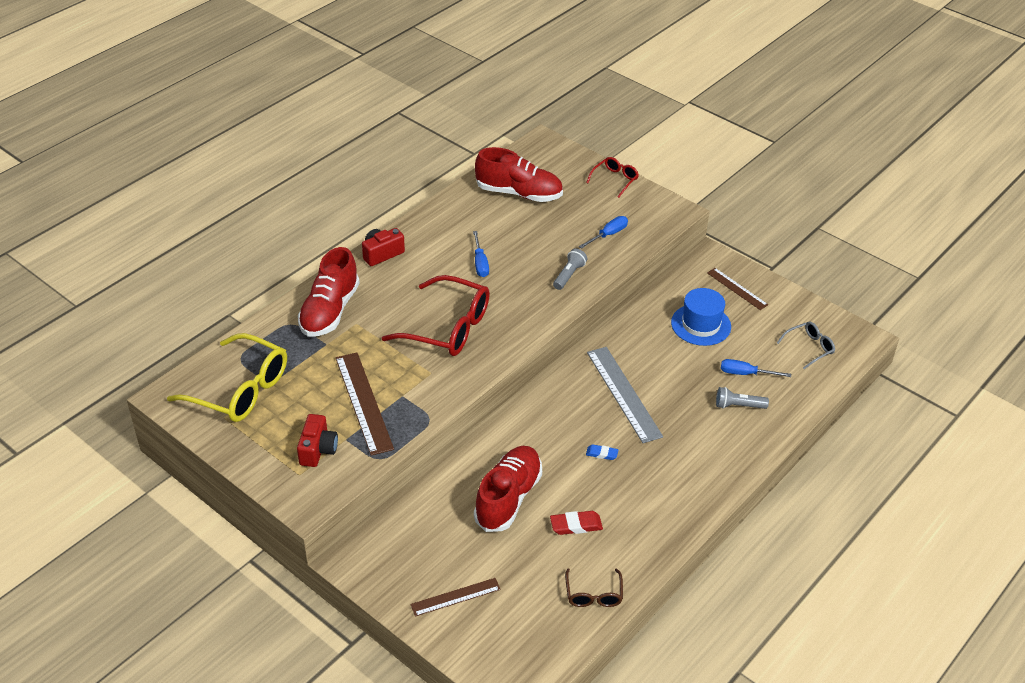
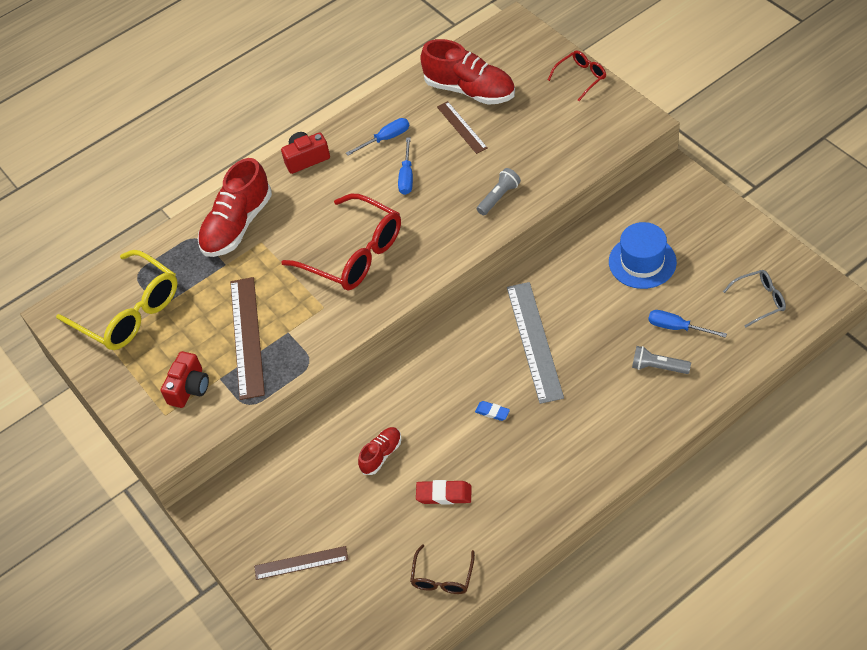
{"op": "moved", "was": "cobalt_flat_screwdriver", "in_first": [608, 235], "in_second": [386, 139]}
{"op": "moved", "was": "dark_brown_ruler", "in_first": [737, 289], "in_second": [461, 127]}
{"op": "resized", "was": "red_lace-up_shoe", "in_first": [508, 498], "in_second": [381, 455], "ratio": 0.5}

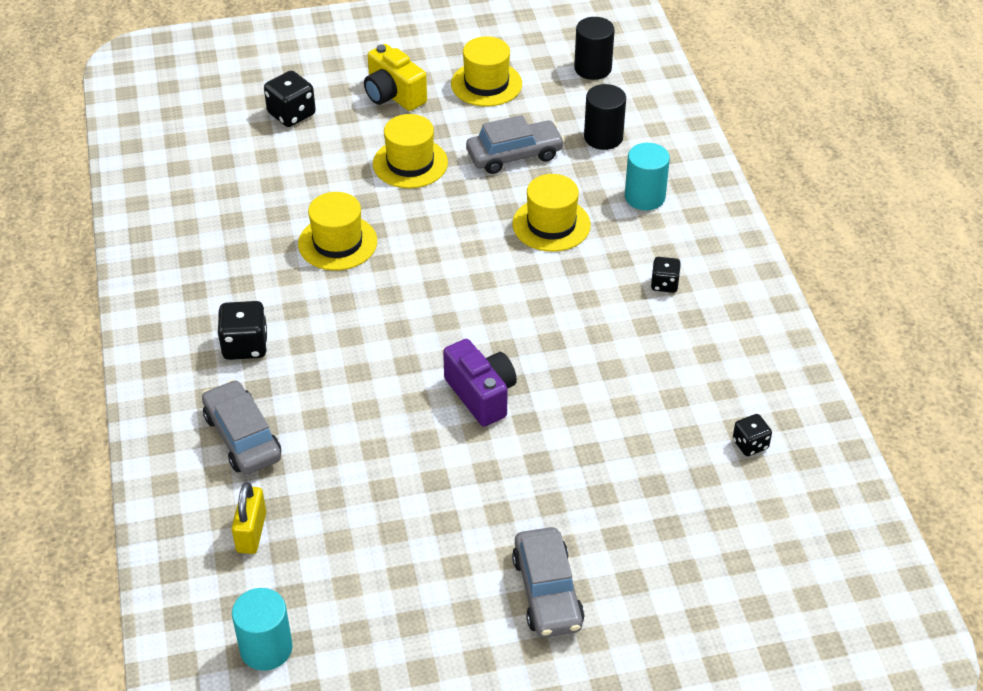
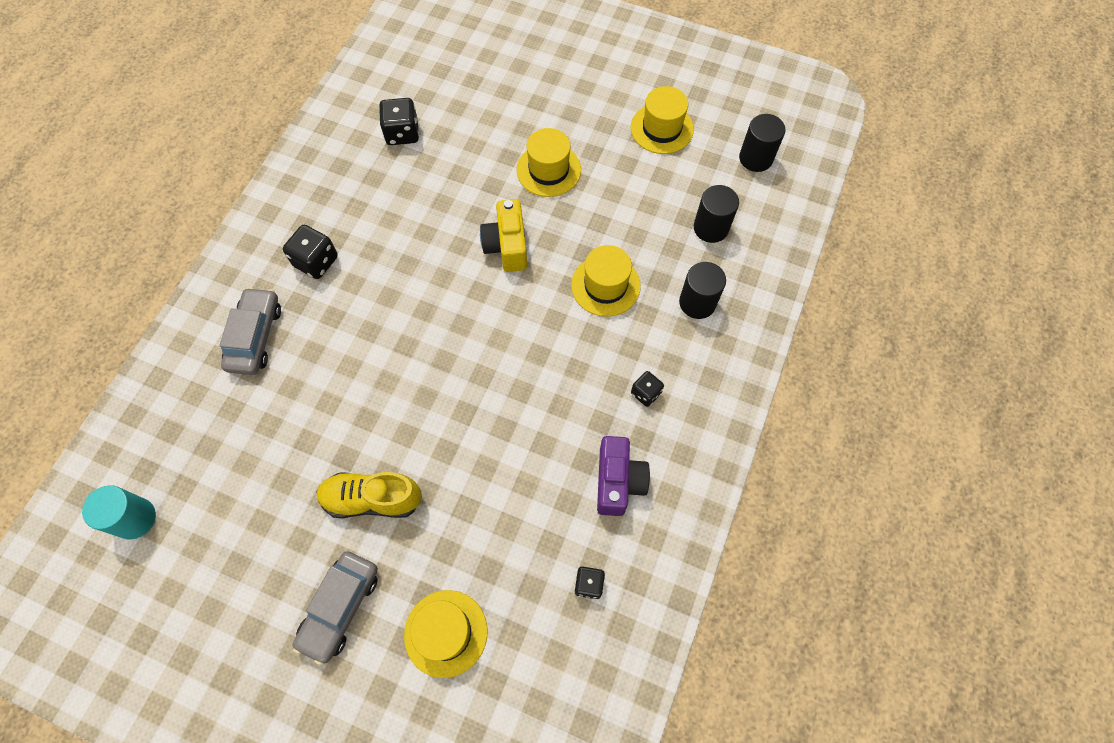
{"op": "moved", "was": "golden_photo_camera", "in_first": [393, 95], "in_second": [507, 246]}
{"op": "moved", "was": "black_game_die", "in_first": [291, 114], "in_second": [402, 133]}
{"op": "removed", "was": "ash-grey_car", "in_first": [514, 155]}
{"op": "recoloured", "was": "aqua_cylinder_shape", "now": "black_cylinder_shape", "in_first": [644, 197], "in_second": [697, 302]}
{"op": "moved", "was": "golden_tall_hat", "in_first": [337, 243], "in_second": [446, 633]}
{"op": "moved", "was": "royal_purple_photo_camera", "in_first": [481, 395], "in_second": [618, 482]}
{"op": "removed", "was": "golden_lock", "in_first": [251, 532]}
{"op": "added", "now": "golden_lace-up_shoe", "in_second": [372, 499]}

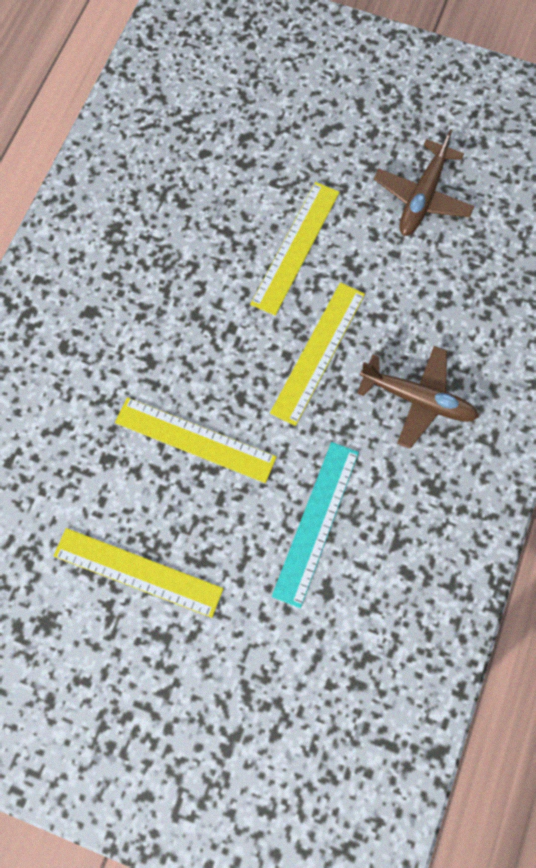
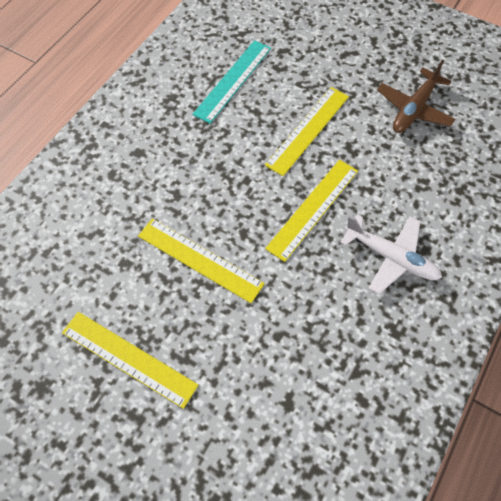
{"op": "recoloured", "was": "dark_brown_toy_plane", "now": "pure_white_toy_plane", "in_first": [417, 399], "in_second": [390, 257]}
{"op": "moved", "was": "aqua_ruler", "in_first": [316, 522], "in_second": [233, 80]}

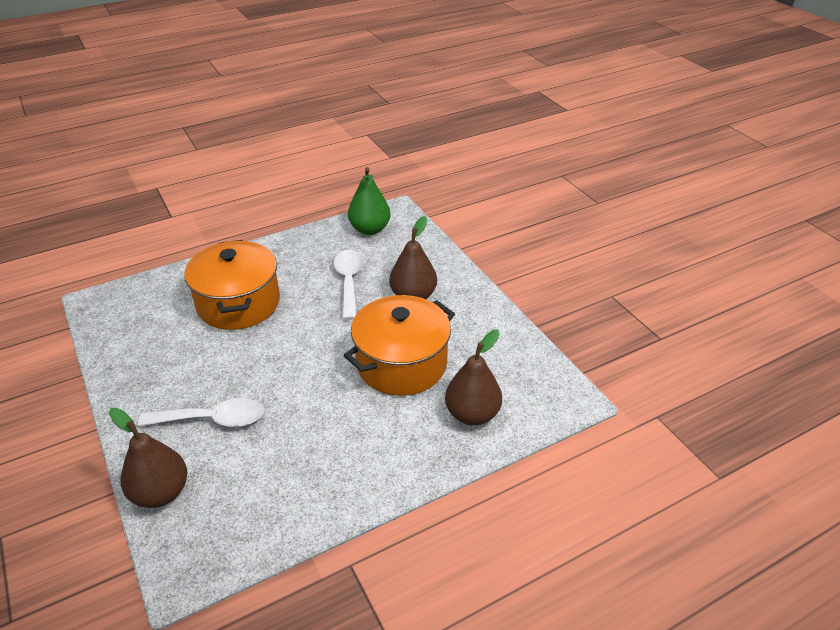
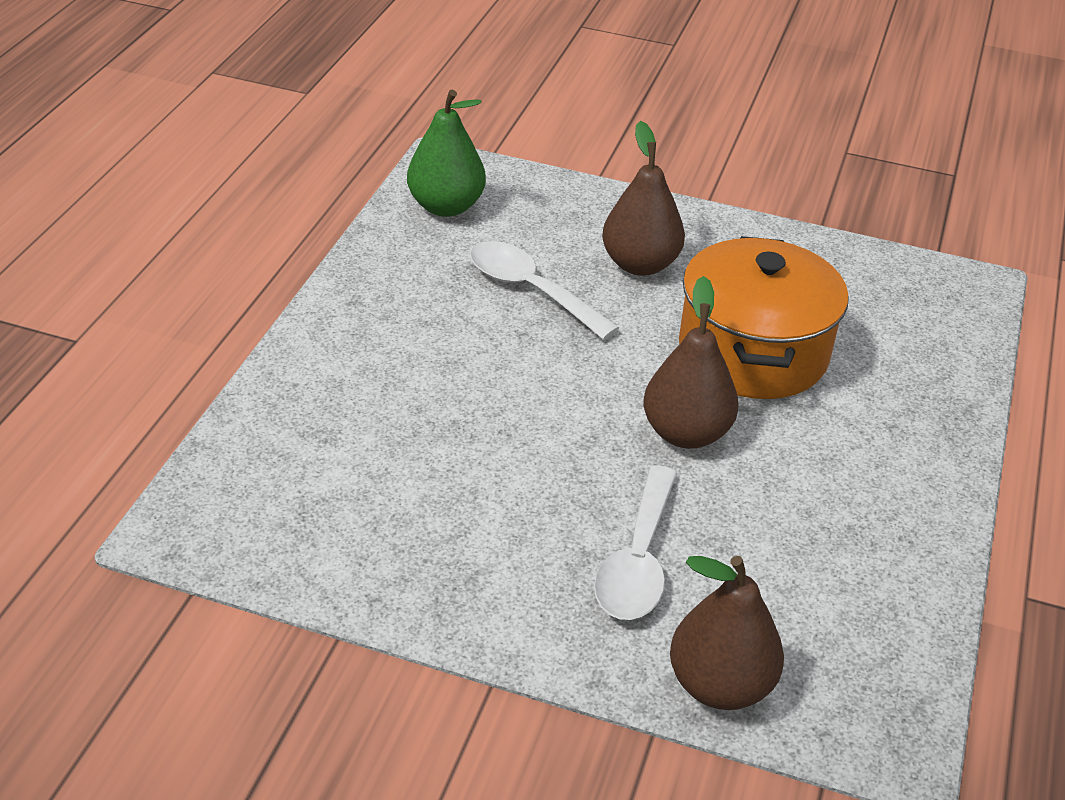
{"op": "removed", "was": "orange-coloured_pot", "in_first": [238, 303]}
{"op": "moved", "was": "dark_brown_toy_pear", "in_first": [472, 414], "in_second": [686, 433]}
{"op": "turned", "was": "pure_white_teaspoon", "in_first": [212, 419], "in_second": [638, 561], "clockwise": 150}

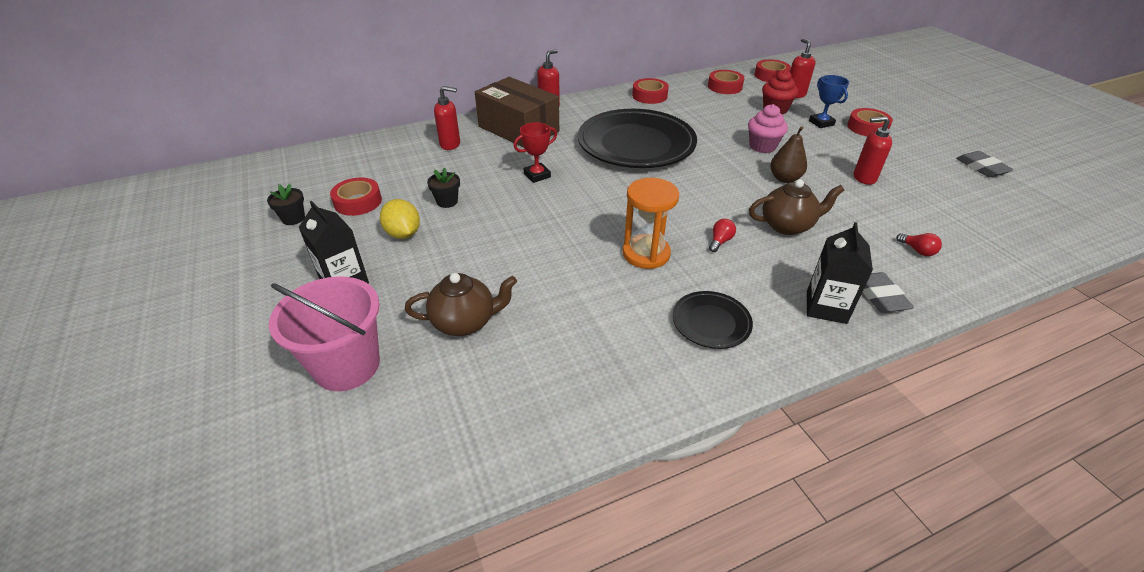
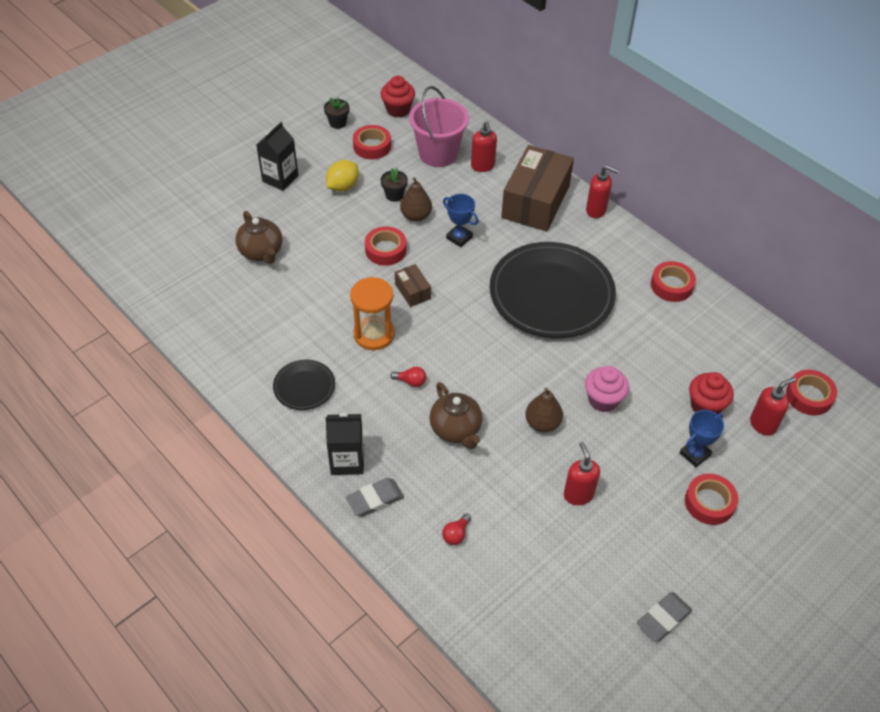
{"op": "moved", "was": "red_tape", "in_first": [724, 86], "in_second": [385, 250]}
{"op": "recoloured", "was": "red_trophy", "now": "cobalt_trophy", "in_first": [537, 175], "in_second": [459, 238]}
{"op": "moved", "was": "pink_sand_bucket", "in_first": [347, 365], "in_second": [438, 154]}
{"op": "added", "now": "red_fairy_cake", "in_second": [398, 110]}
{"op": "added", "now": "dark_brown_toy_pear", "in_second": [416, 216]}
{"op": "added", "now": "dark_brown_package", "in_second": [412, 291]}

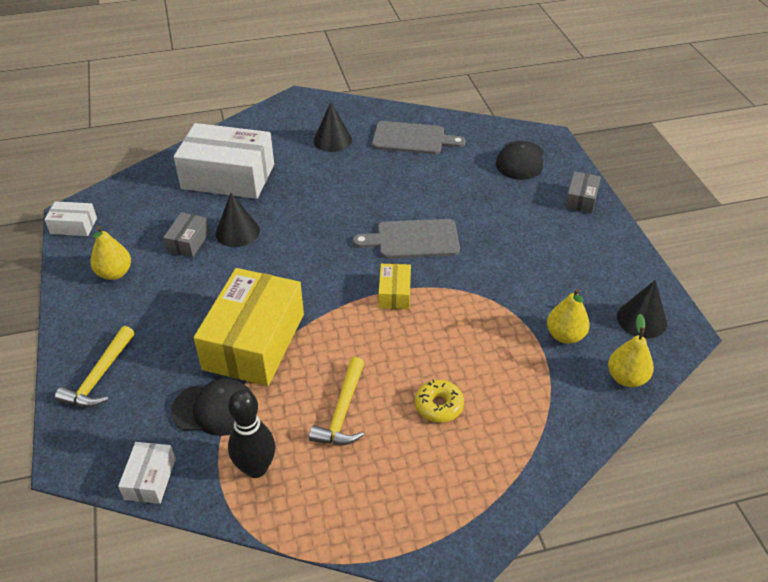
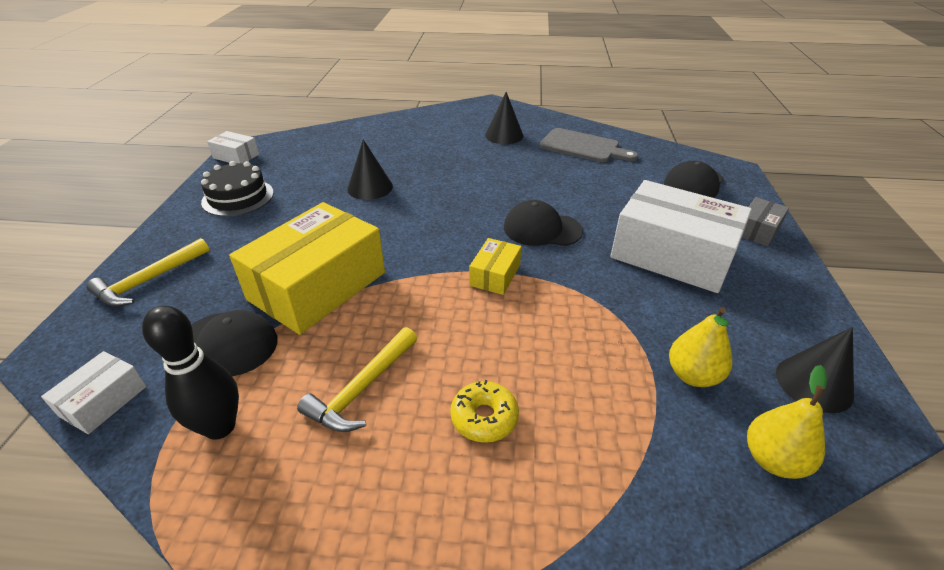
{"op": "moved", "was": "pure_white_package", "in_first": [228, 176], "in_second": [672, 255]}
{"op": "removed", "was": "ash-grey_package", "in_first": [188, 242]}
{"op": "replaced", "was": "ash-grey_chopping_board", "now": "black_baseball_cap", "in_first": [413, 239], "in_second": [542, 229]}
{"op": "replaced", "was": "golden_toy_pear", "now": "black_cake", "in_first": [114, 273], "in_second": [238, 197]}

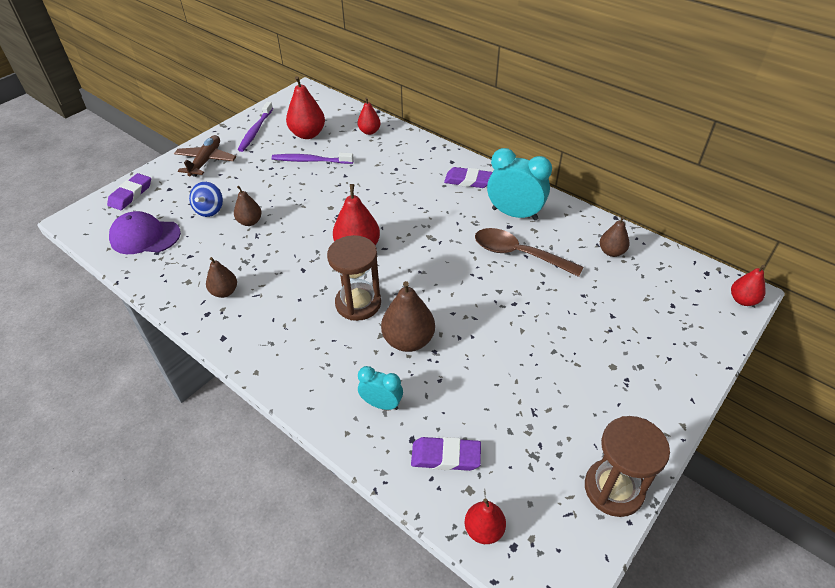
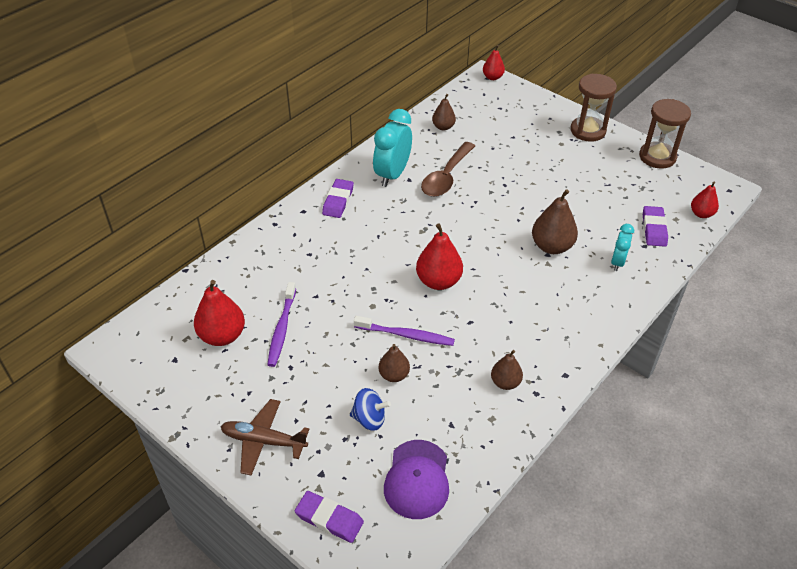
{"op": "removed", "was": "red_toy_pear", "in_first": [369, 131]}
{"op": "moved", "was": "royal_purple_dental_brush", "in_first": [255, 131], "in_second": [406, 335]}
{"op": "moved", "was": "dark_brown_hourglass", "in_first": [358, 303], "in_second": [588, 131]}

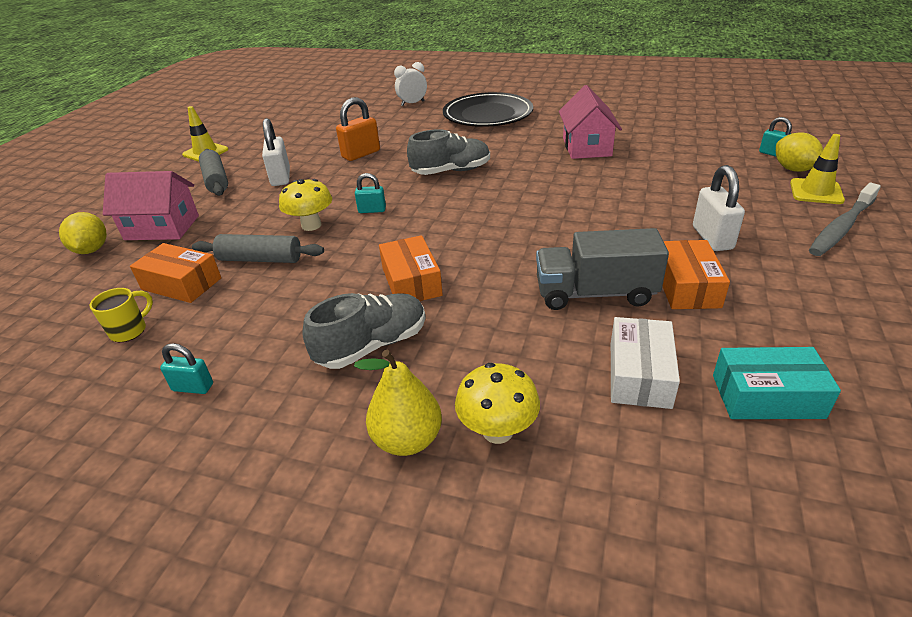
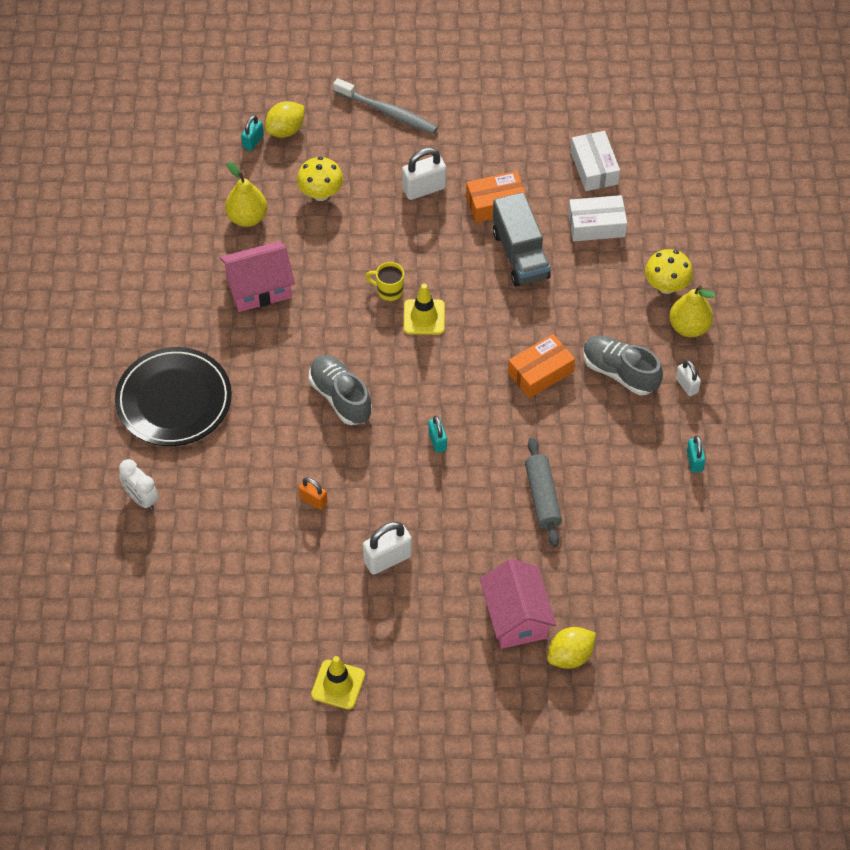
{"op": "resized", "was": "orange-coloured_lock", "in_first": [361, 154], "in_second": [313, 500], "ratio": 0.6}
{"op": "moved", "was": "golden_road_cone", "in_first": [816, 192], "in_second": [424, 317]}
{"op": "removed", "was": "ash-grey_pastry_roller", "in_first": [216, 180]}
{"op": "moved", "was": "golden_fungus", "in_first": [311, 225], "in_second": [321, 194]}
{"op": "removed", "was": "orange-coloured_package", "in_first": [181, 284]}
{"op": "moved", "was": "golden_tea_mug", "in_first": [130, 331], "in_second": [389, 291]}
{"op": "recoloured", "was": "aqua_package", "now": "pure_white_package", "in_first": [767, 396], "in_second": [594, 168]}
{"op": "added", "now": "golden_toy_pear", "in_second": [247, 217]}
{"op": "added", "now": "pure_white_lock", "in_second": [687, 385]}

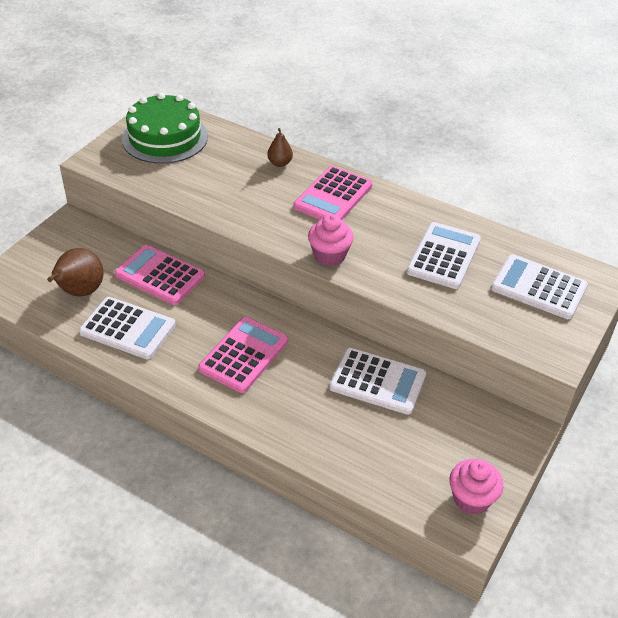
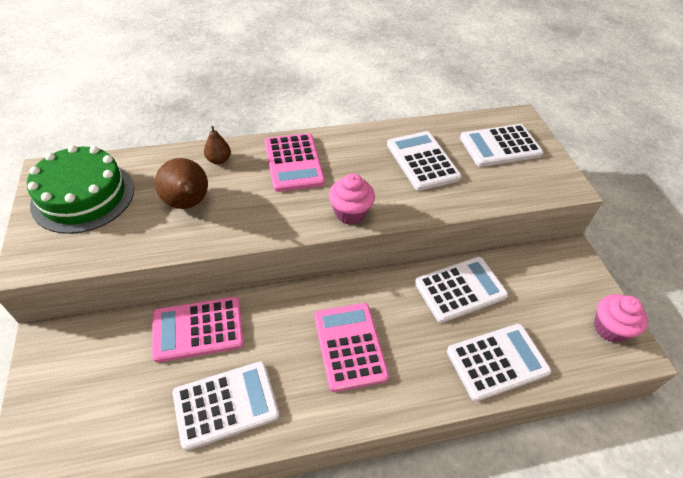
{"op": "moved", "was": "dark_brown_toy_pear", "in_first": [80, 292], "in_second": [188, 204]}
{"op": "added", "now": "pure_white_calculator", "in_second": [497, 362]}

